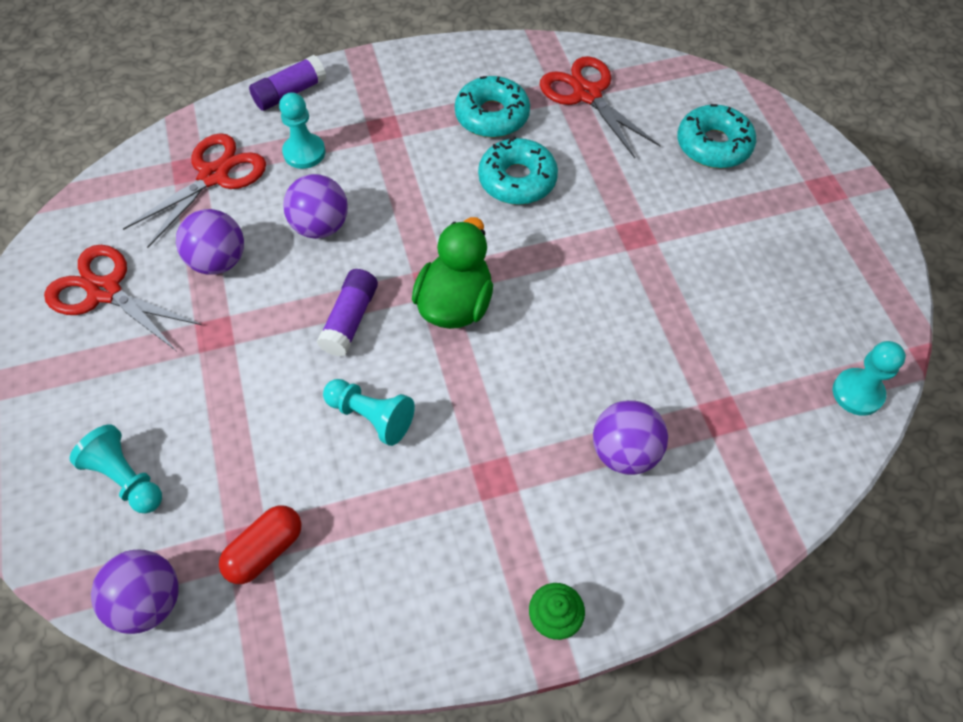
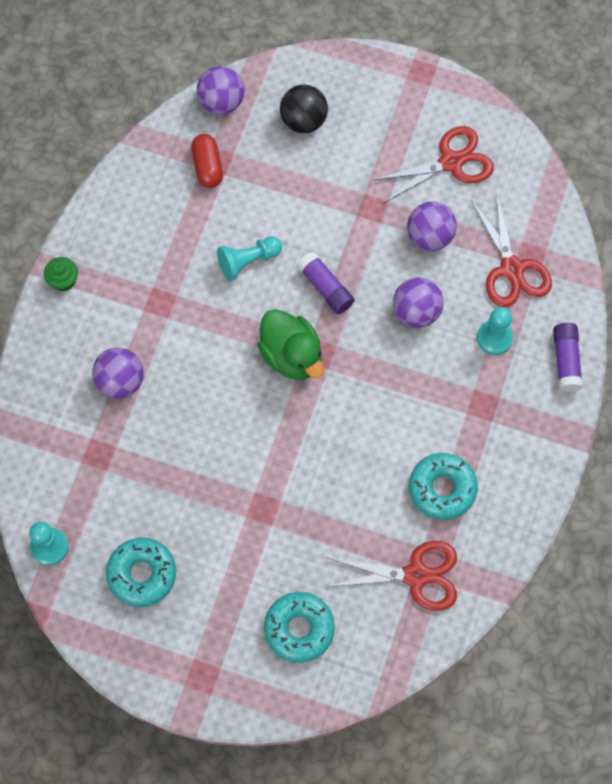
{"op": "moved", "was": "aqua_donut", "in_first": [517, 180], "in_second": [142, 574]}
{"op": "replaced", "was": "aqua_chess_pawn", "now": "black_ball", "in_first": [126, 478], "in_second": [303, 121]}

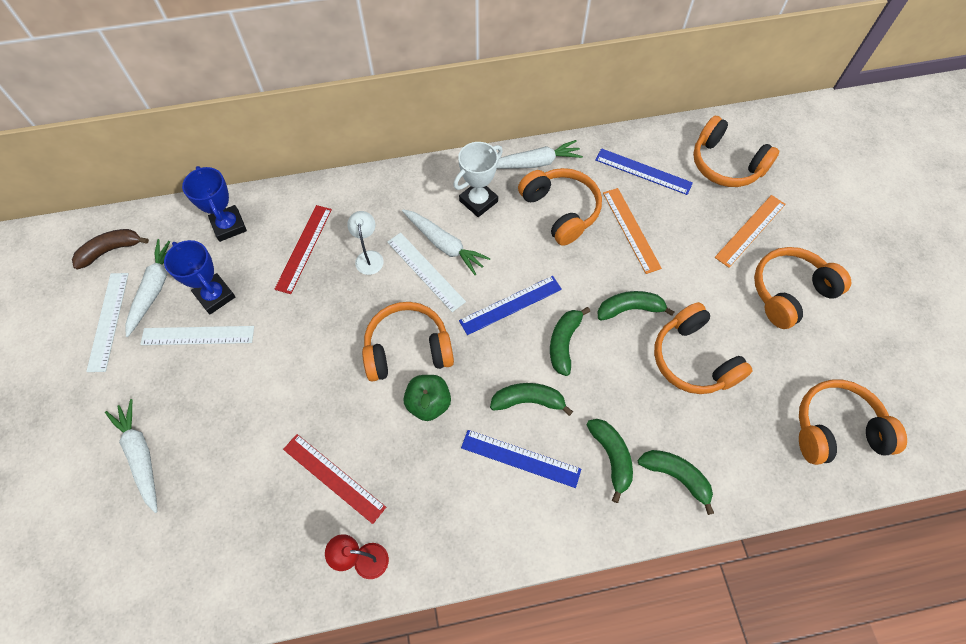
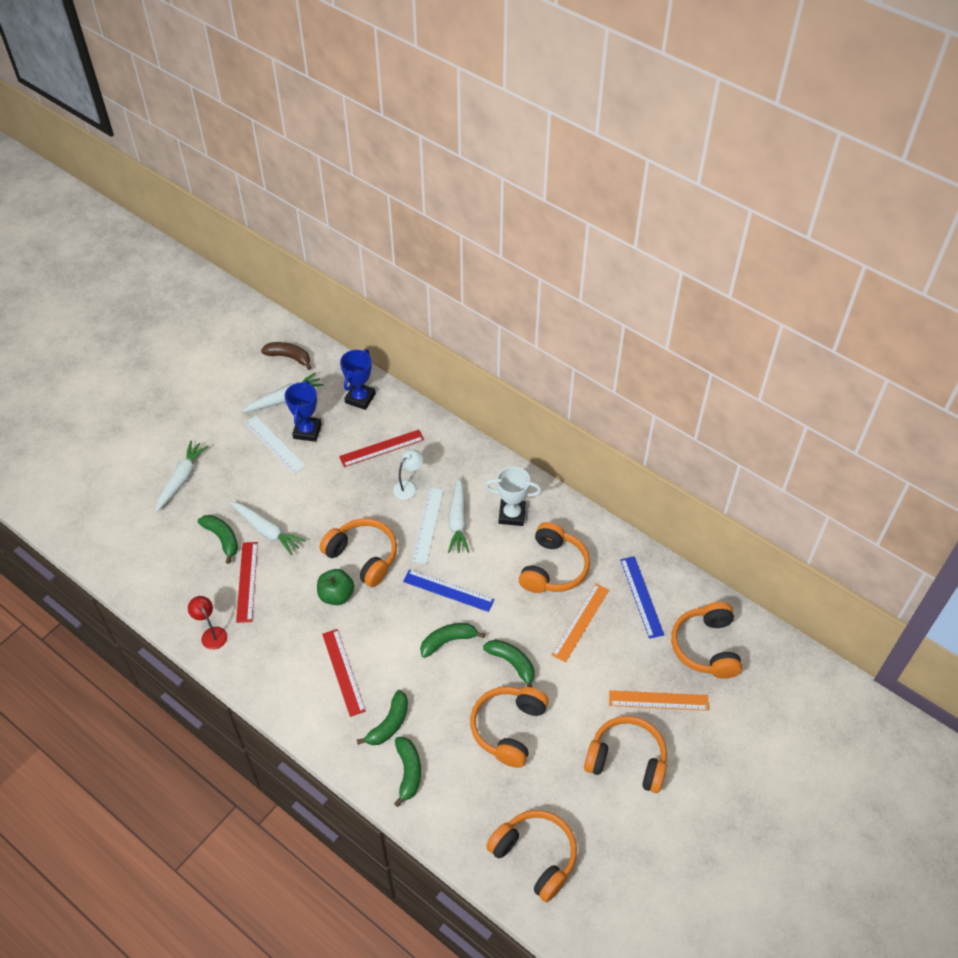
{"op": "moved", "was": "pure_white_root_vegetable", "in_first": [534, 163], "in_second": [267, 531]}
{"op": "removed", "was": "pure_white_ruler", "in_first": [108, 321]}
{"op": "moved", "was": "green_banana_fruit", "in_first": [528, 401], "in_second": [222, 538]}
{"op": "recoloured", "was": "cobalt_ruler", "now": "red_ruler", "in_first": [520, 458], "in_second": [343, 672]}

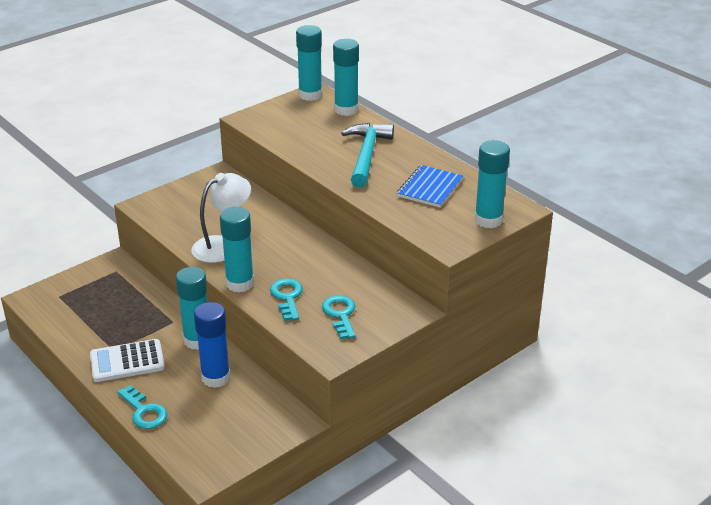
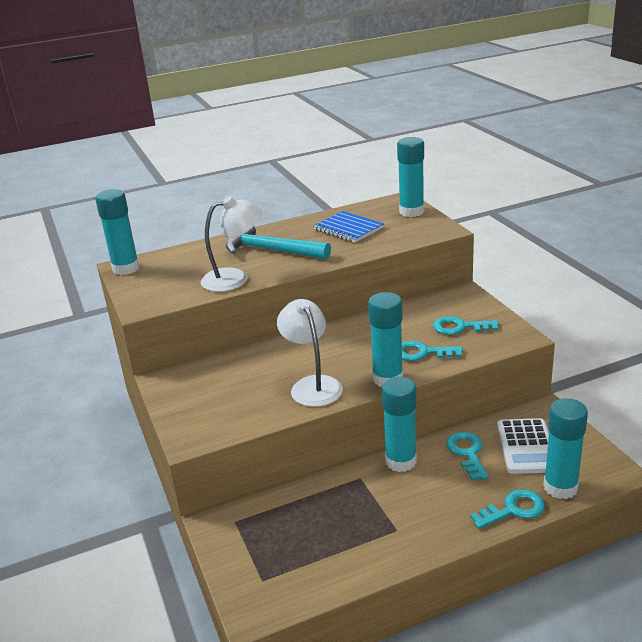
{"op": "moved", "was": "aqua_glue_stick", "in_first": [346, 110], "in_second": [560, 487]}
{"op": "replaced", "was": "cobalt_glue_stick", "now": "aqua_latchkey", "in_first": [216, 378], "in_second": [467, 453]}
{"op": "moved", "was": "pure_white_calculator", "in_first": [127, 361], "in_second": [526, 447]}
{"op": "added", "now": "pure_white_lamp", "in_second": [235, 278]}

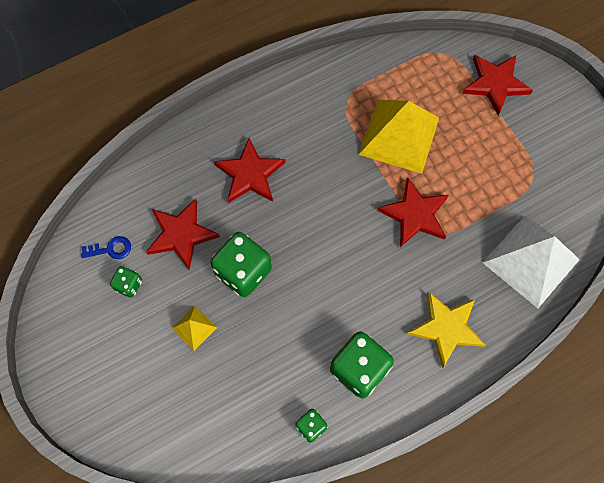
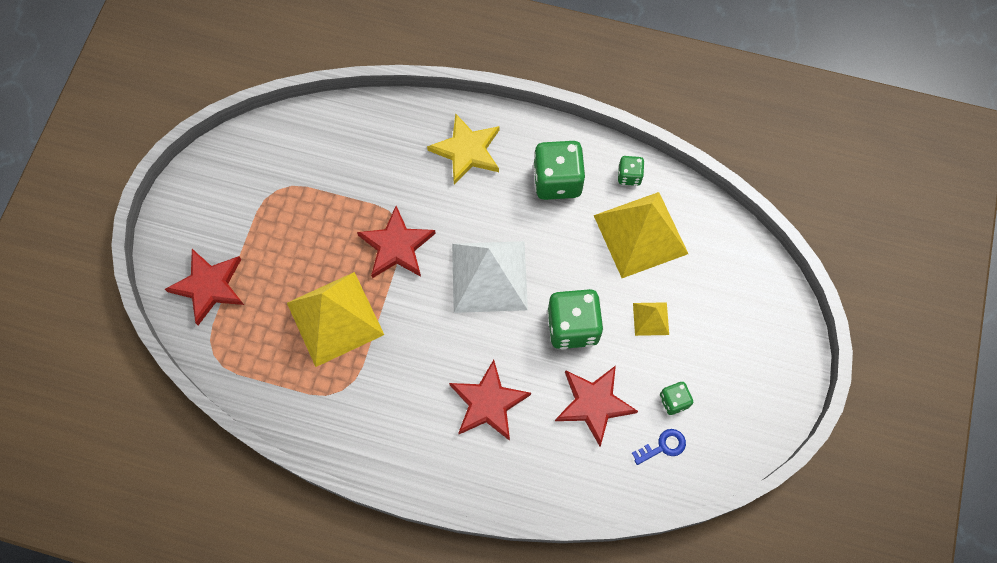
{"op": "moved", "was": "pure_white_solid_pyramid", "in_first": [531, 261], "in_second": [489, 276]}
{"op": "turned", "was": "cobalt_latchkey", "in_first": [111, 249], "in_second": [663, 446], "clockwise": 120}
{"op": "added", "now": "golden_solid_pyramid", "in_second": [640, 234]}

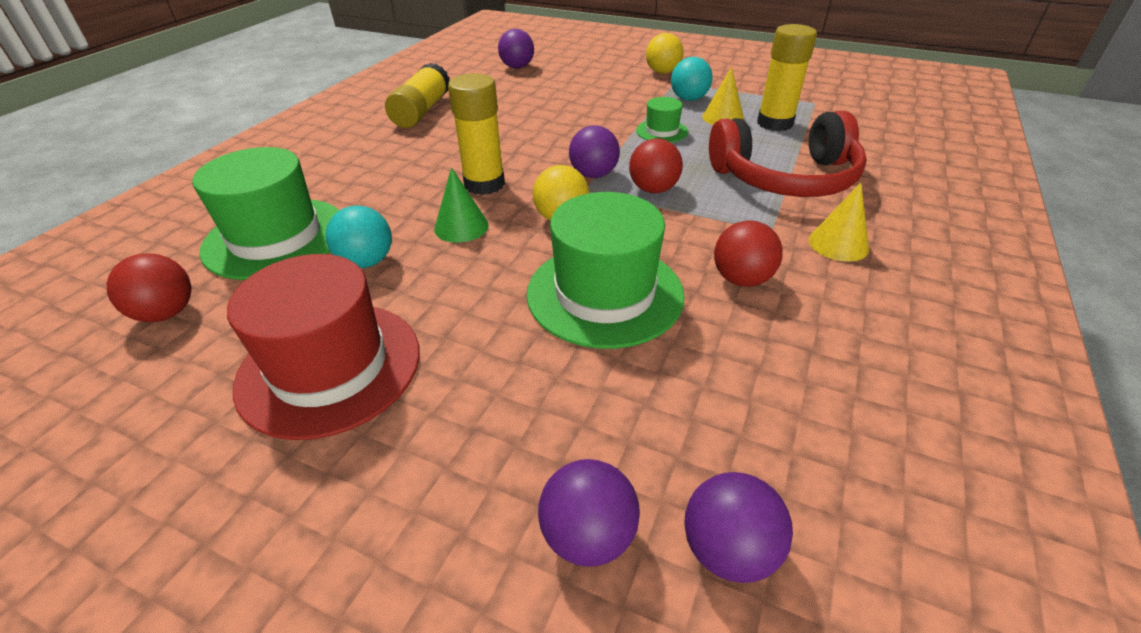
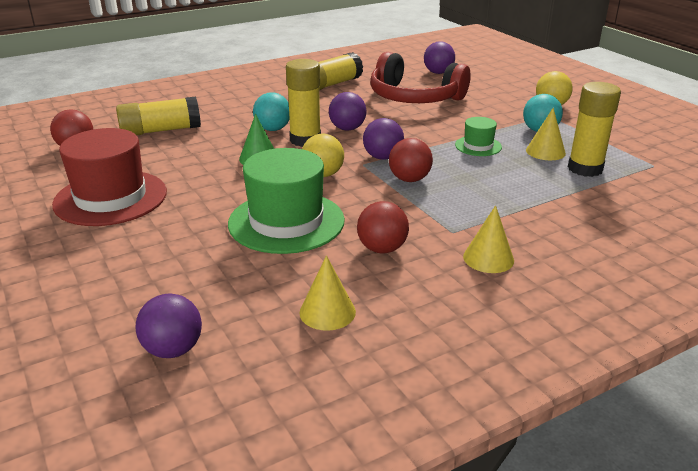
{"op": "moved", "was": "red_over-ear_headphones", "in_first": [785, 178], "in_second": [414, 97]}
{"op": "replaced", "was": "green_tall_hat", "now": "golden_glue_stick", "in_first": [276, 237], "in_second": [161, 130]}
{"op": "moved", "was": "aqua_ball", "in_first": [367, 261], "in_second": [273, 129]}
{"op": "moved", "was": "royal_purple_ball", "in_first": [588, 535], "in_second": [347, 128]}
{"op": "added", "now": "golden_cone_shape", "in_second": [327, 312]}

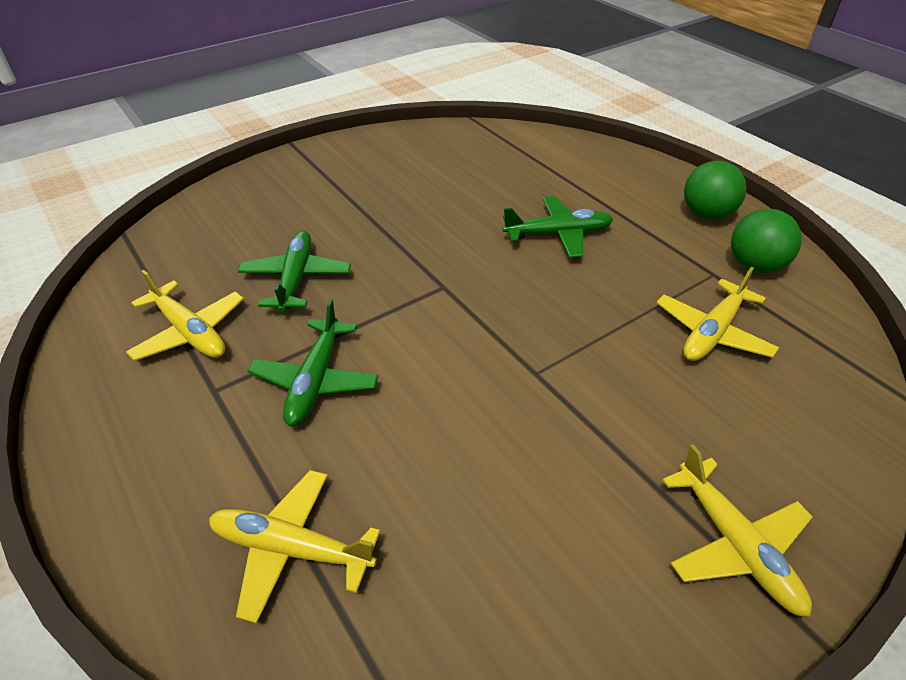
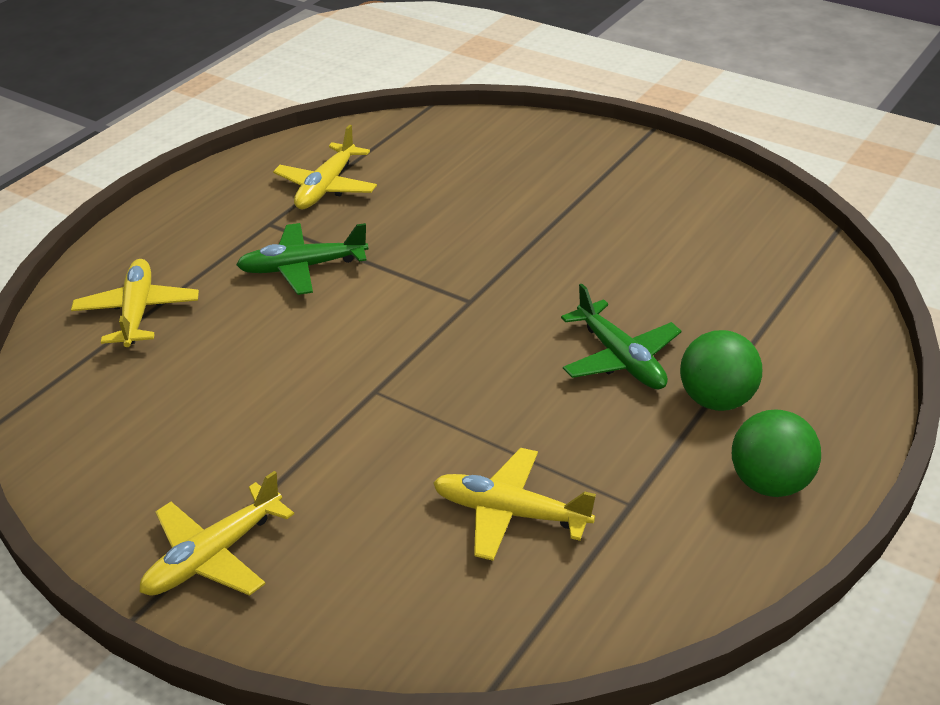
{"op": "moved", "was": "green_ball", "in_first": [755, 266], "in_second": [716, 400]}
{"op": "removed", "was": "green_toy_plane", "in_first": [296, 278]}

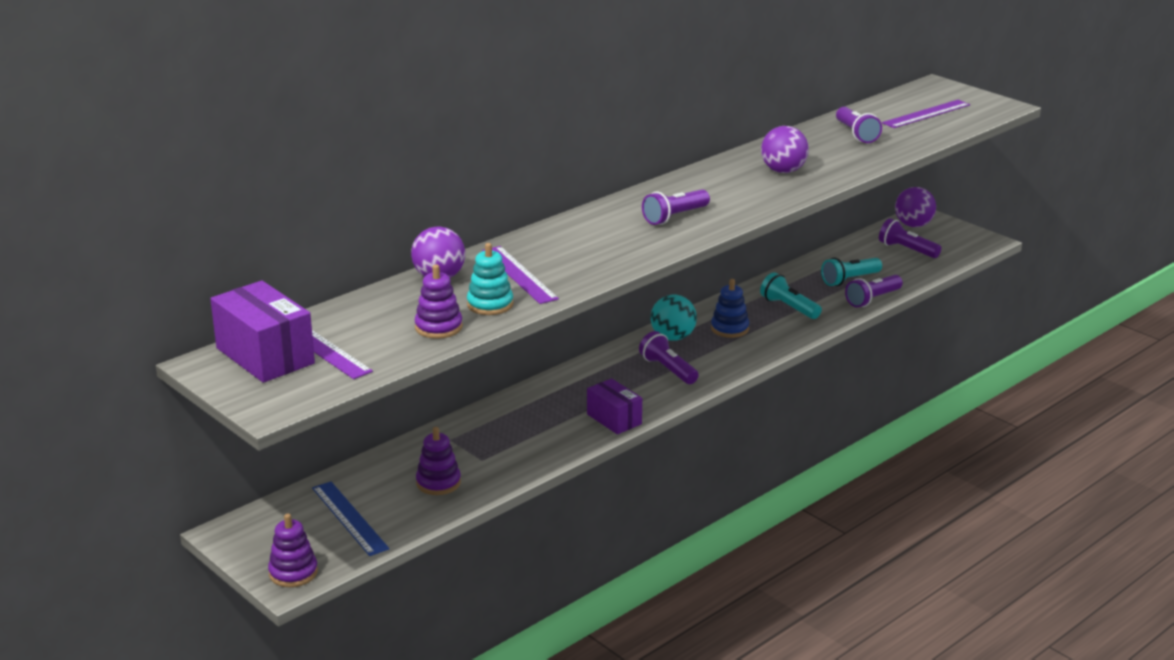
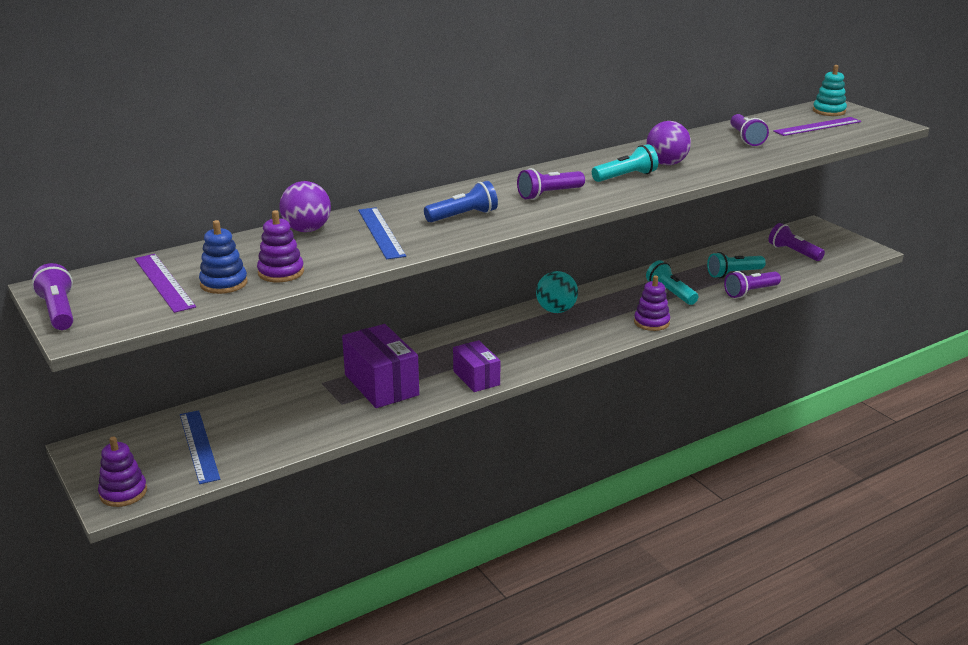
{"op": "removed", "was": "royal_purple_ball", "in_first": [913, 225]}
{"op": "moved", "was": "aqua_ring_stacker", "in_first": [490, 304], "in_second": [829, 111]}
{"op": "recoloured", "was": "royal_purple_ruler", "now": "cobalt_ruler", "in_first": [519, 274], "in_second": [381, 232]}
{"op": "moved", "was": "cobalt_ring_stacker", "in_first": [729, 329], "in_second": [224, 283]}
{"op": "moved", "was": "royal_purple_package", "in_first": [265, 356], "in_second": [381, 385]}
{"op": "moved", "was": "royal_purple_flashlight", "in_first": [668, 369], "in_second": [59, 311]}
{"op": "moved", "was": "royal_purple_ring_stacker", "in_first": [438, 483], "in_second": [651, 322]}
{"op": "added", "now": "aqua_flashlight", "in_second": [626, 177]}
{"op": "added", "now": "cobalt_flashlight", "in_second": [463, 216]}

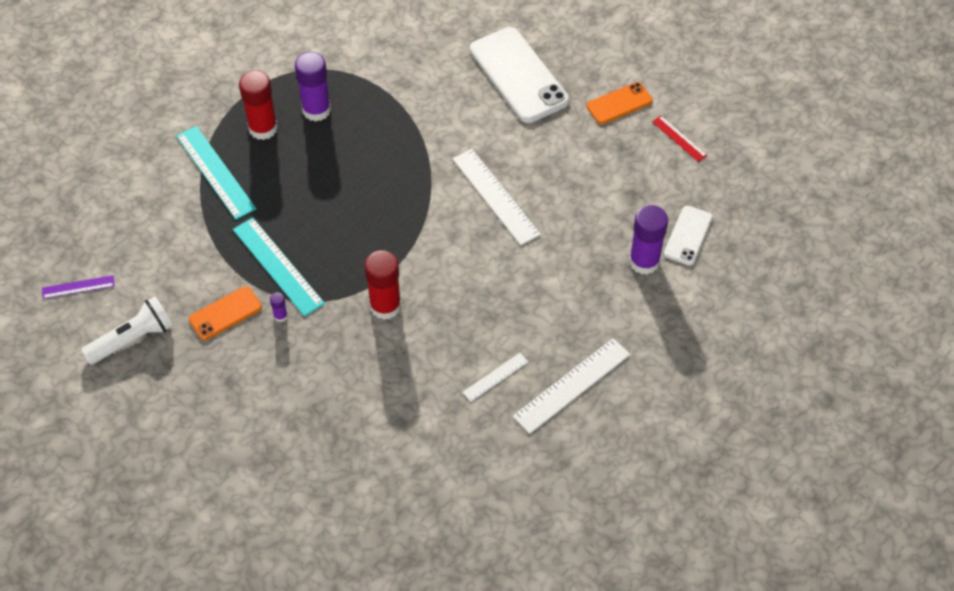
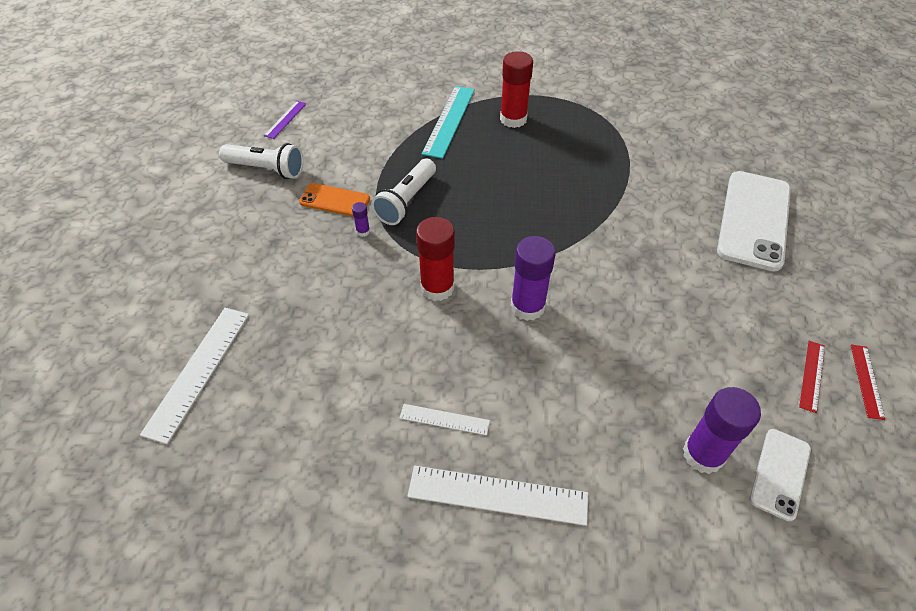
{"op": "moved", "was": "royal_purple_glue_stick", "in_first": [316, 110], "in_second": [527, 306]}
{"op": "removed", "was": "orange-coloured_mobile_phone", "in_first": [619, 103]}
{"op": "moved", "was": "pure_white_ruler", "in_first": [495, 196], "in_second": [198, 371]}
{"op": "turned", "was": "pure_white_mobile_phone", "in_first": [688, 236], "in_second": [780, 473], "clockwise": -45}
{"op": "replaced", "was": "aqua_ruler", "now": "pure_white_flashlight", "in_first": [278, 266], "in_second": [406, 201]}
{"op": "turned", "was": "royal_purple_ruler", "in_first": [78, 287], "in_second": [285, 119], "clockwise": 75}
{"op": "added", "now": "red_ruler", "in_second": [812, 375]}

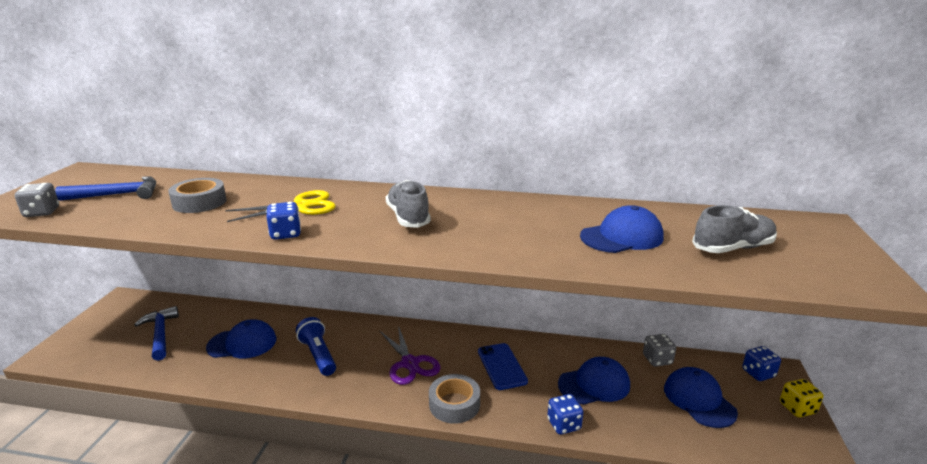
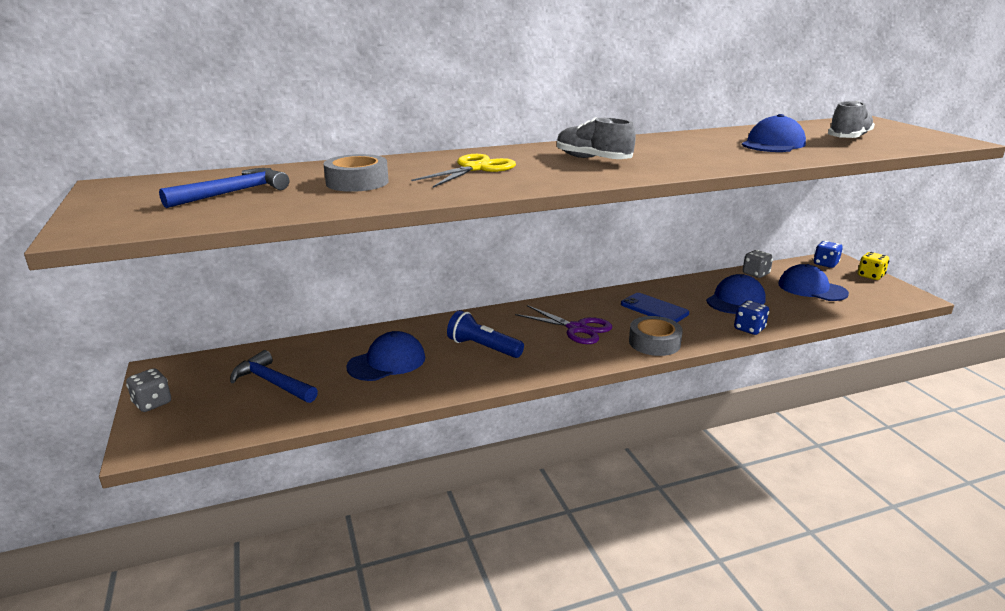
{"op": "moved", "was": "ash-grey_game_die", "in_first": [42, 212], "in_second": [152, 403]}
{"op": "removed", "was": "cobalt_game_die", "in_first": [285, 234]}

